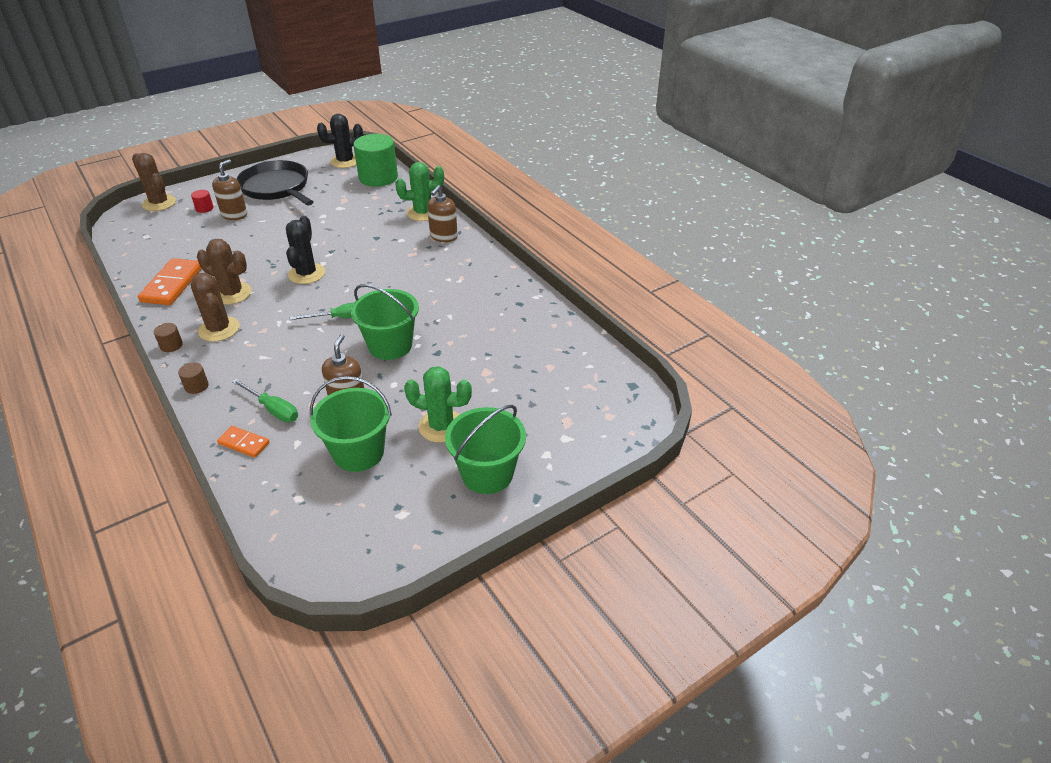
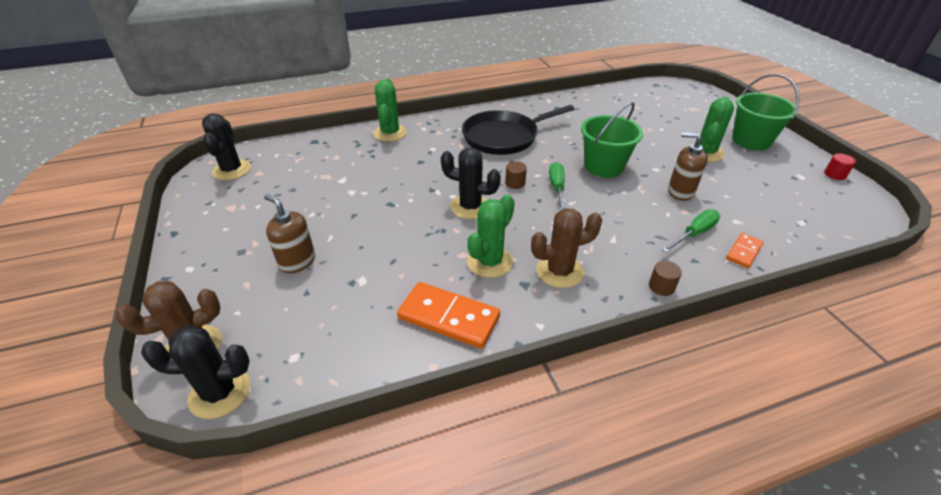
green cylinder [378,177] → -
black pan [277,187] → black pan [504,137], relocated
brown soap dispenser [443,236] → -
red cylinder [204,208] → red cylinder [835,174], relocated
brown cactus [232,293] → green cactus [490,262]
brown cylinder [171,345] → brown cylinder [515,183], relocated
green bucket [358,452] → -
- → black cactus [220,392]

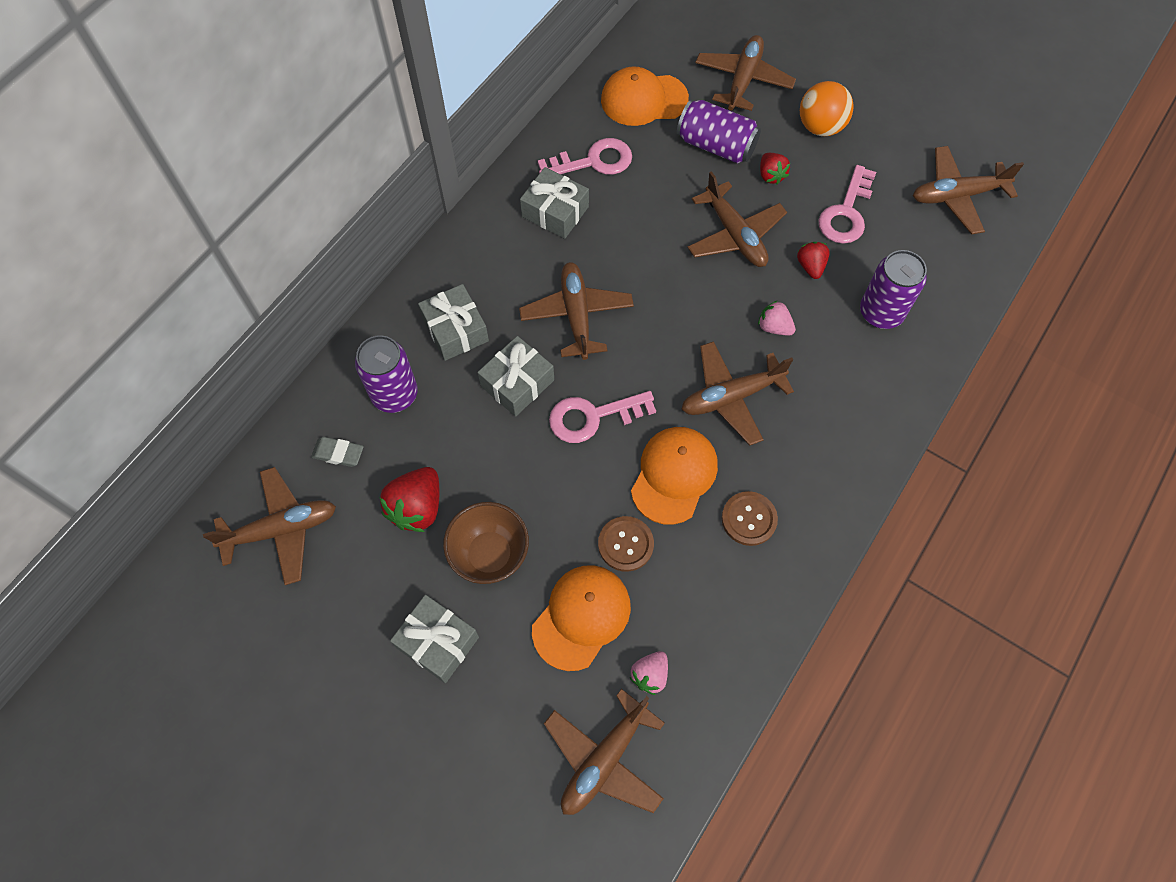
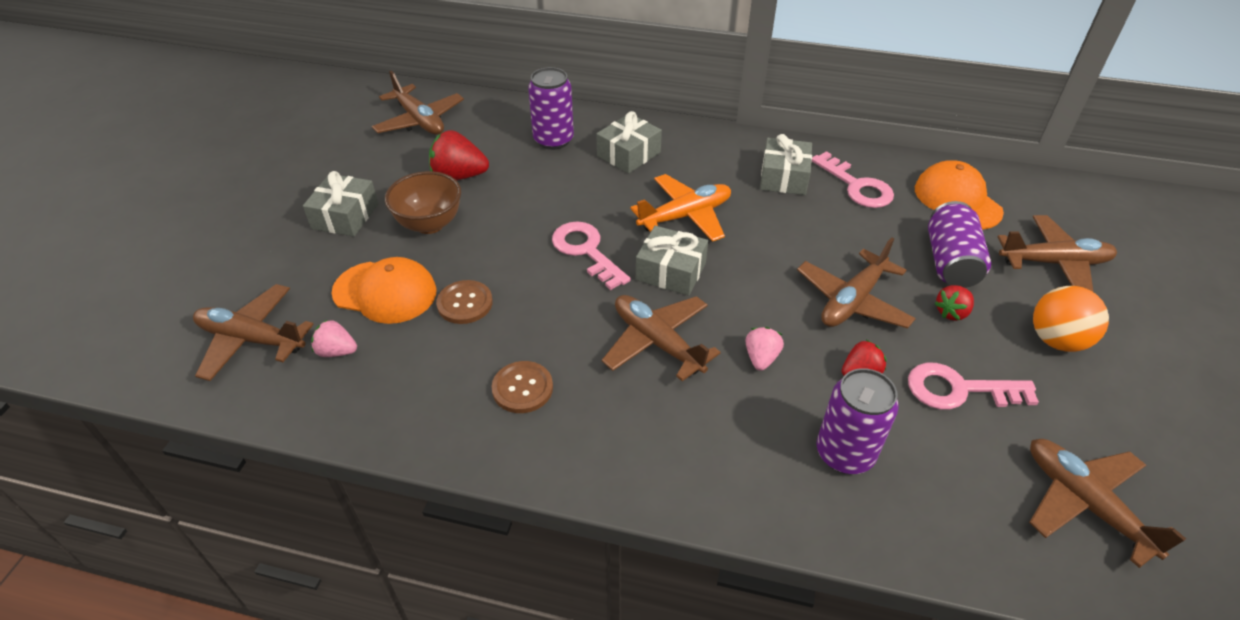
brown plane [576,315] → orange plane [685,216]
grey gift [517,383] → grey gift [671,271], relocated
orange cap [674,475] → -
grey eraser [338,453] → -

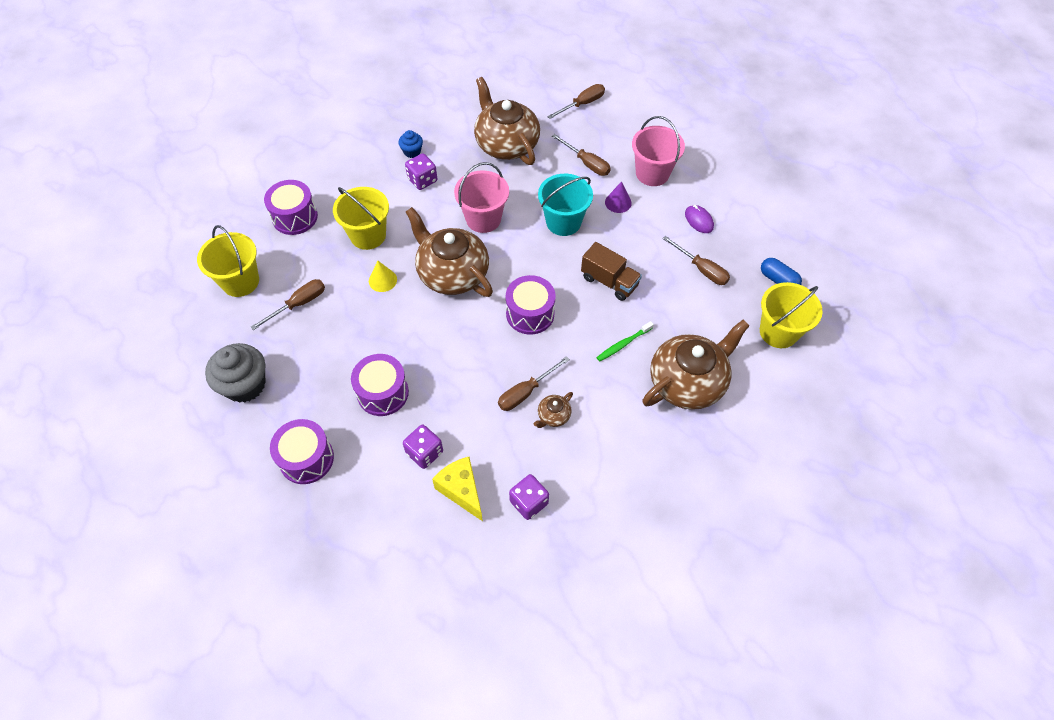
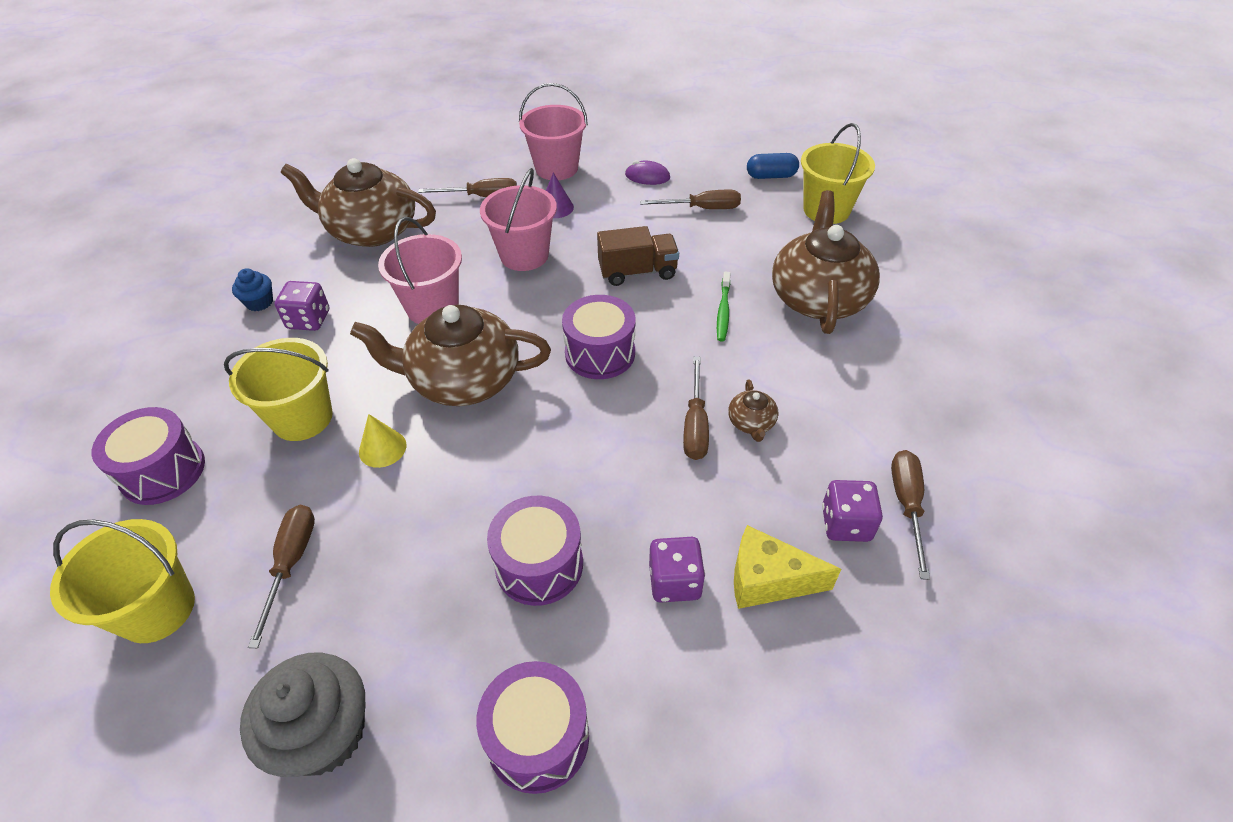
brown screwdriver [582,104] → brown screwdriver [907,505], relocated
turquoise bucket [563,222] → pink bucket [524,255]

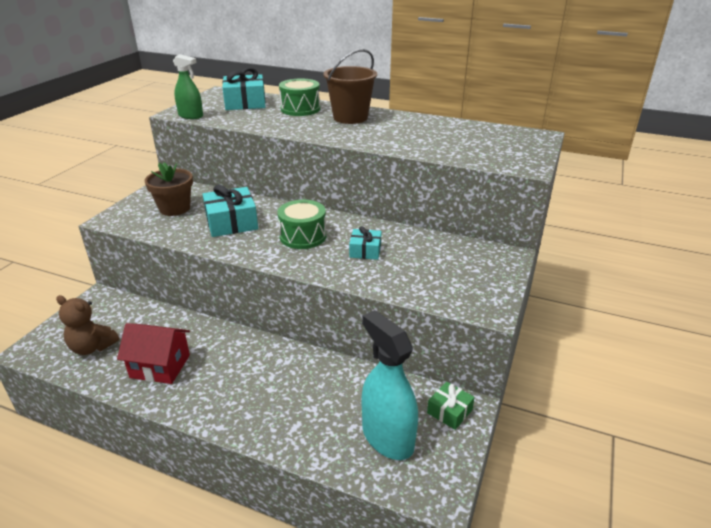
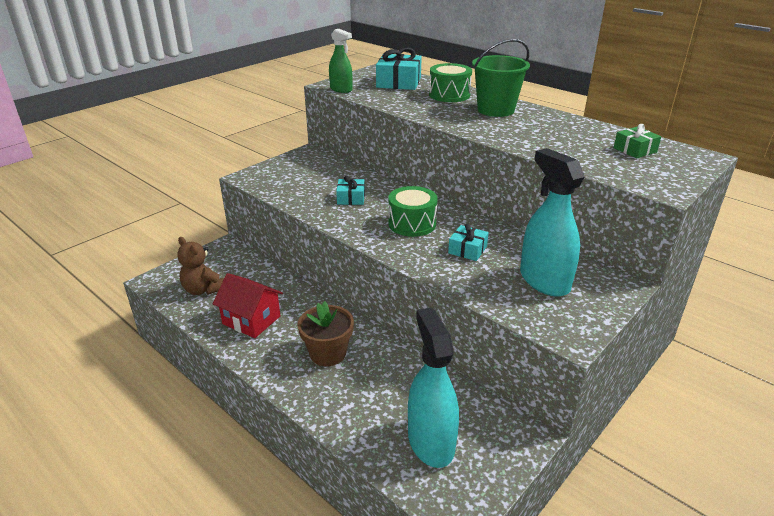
brown bucket [350,117] → green bucket [495,110]
brown flower pot [174,208] → brown flower pot [328,353], relocated
turquoise gift [231,222] → turquoise gift [351,198], x0.58
green gift [449,411] → green gift [635,150], relocated
- → turquoise spray bottle [544,281]

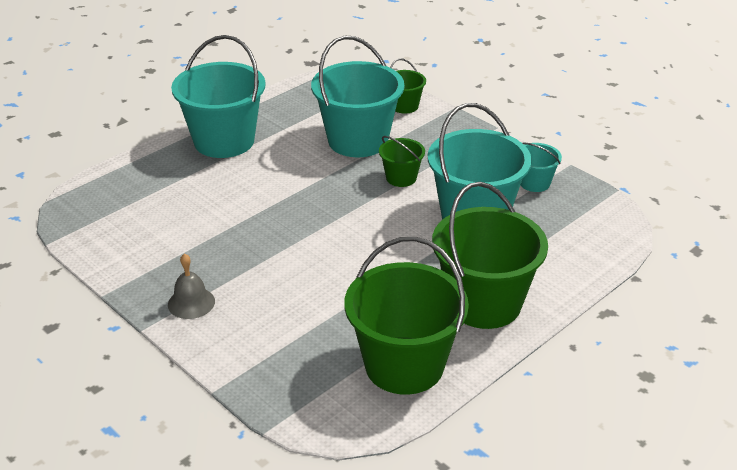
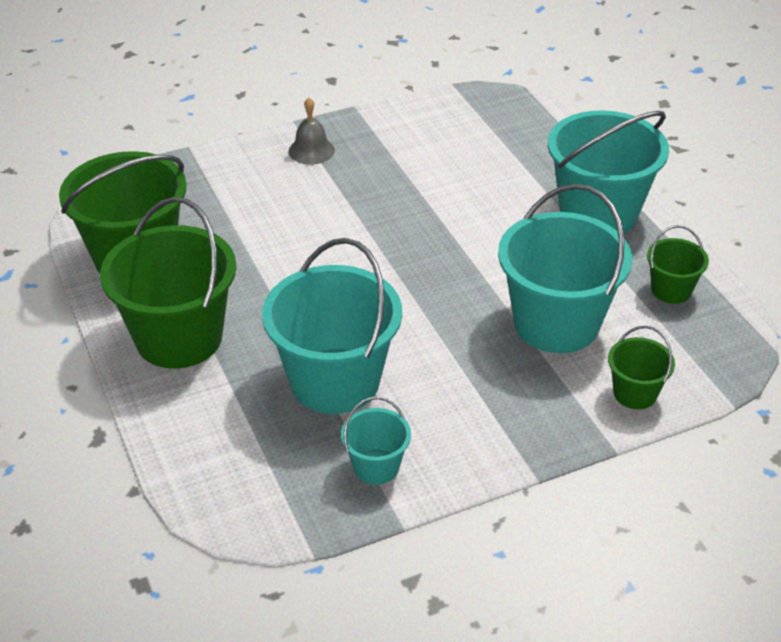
green bucket [401,178] → green bucket [671,290], relocated

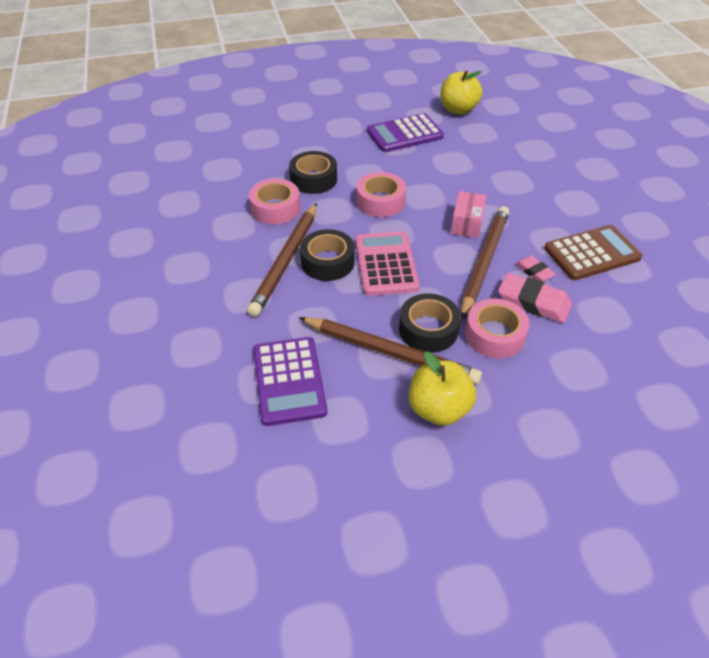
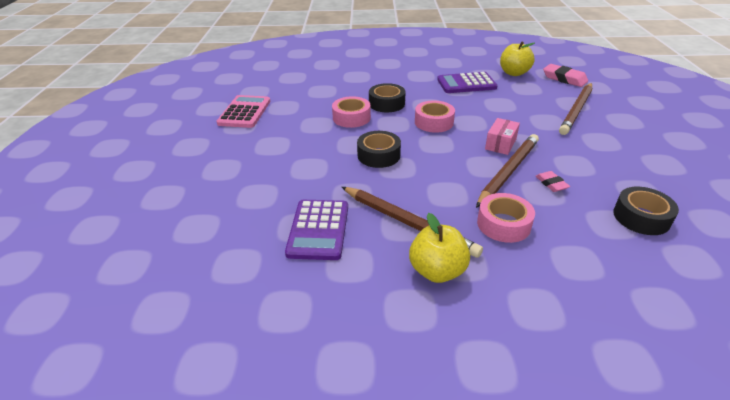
brown pencil [286,261] → brown pencil [576,110], relocated
brown calculator [592,253] → -
pink calculator [386,264] → pink calculator [244,112], relocated
pink eraser [533,302] → pink eraser [564,79], relocated
black tape [428,330] → black tape [641,217], relocated

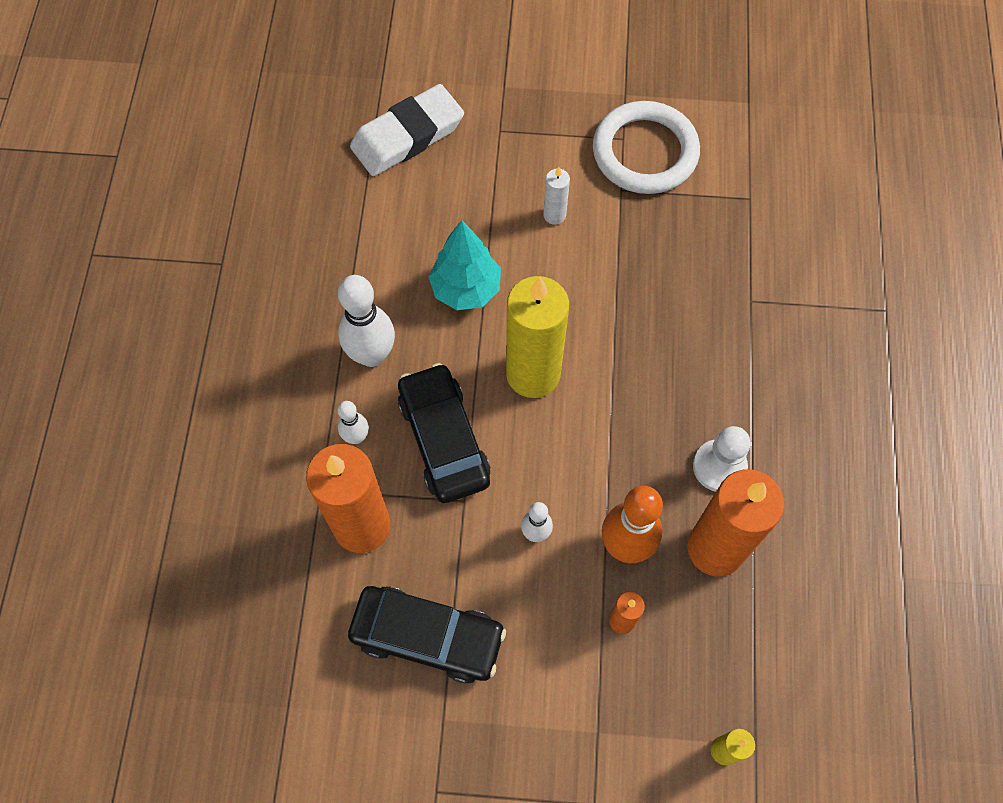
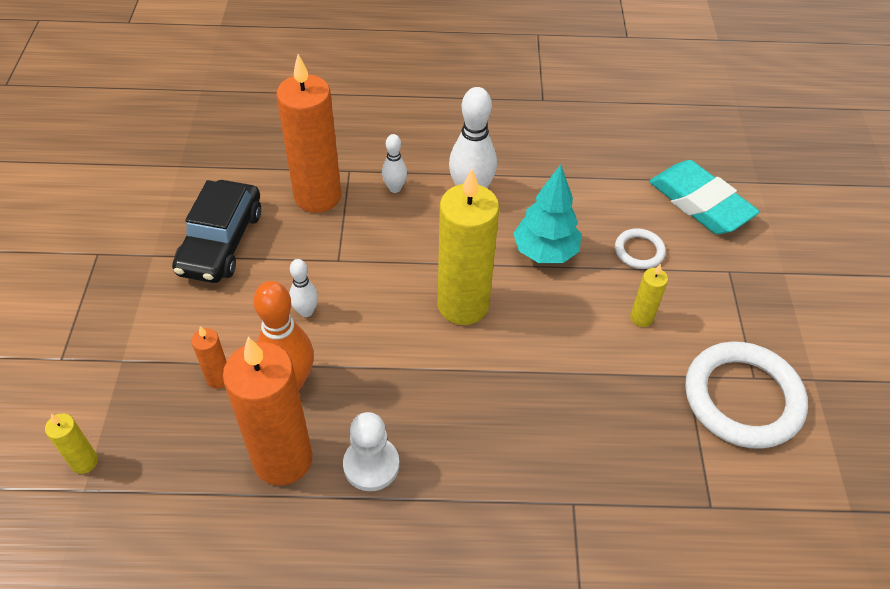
white eraser [407,136] → turquoise eraser [700,203]
white candle [554,215] → yellow candle [641,318]
black car [444,439] → -
- → white ring [639,251]

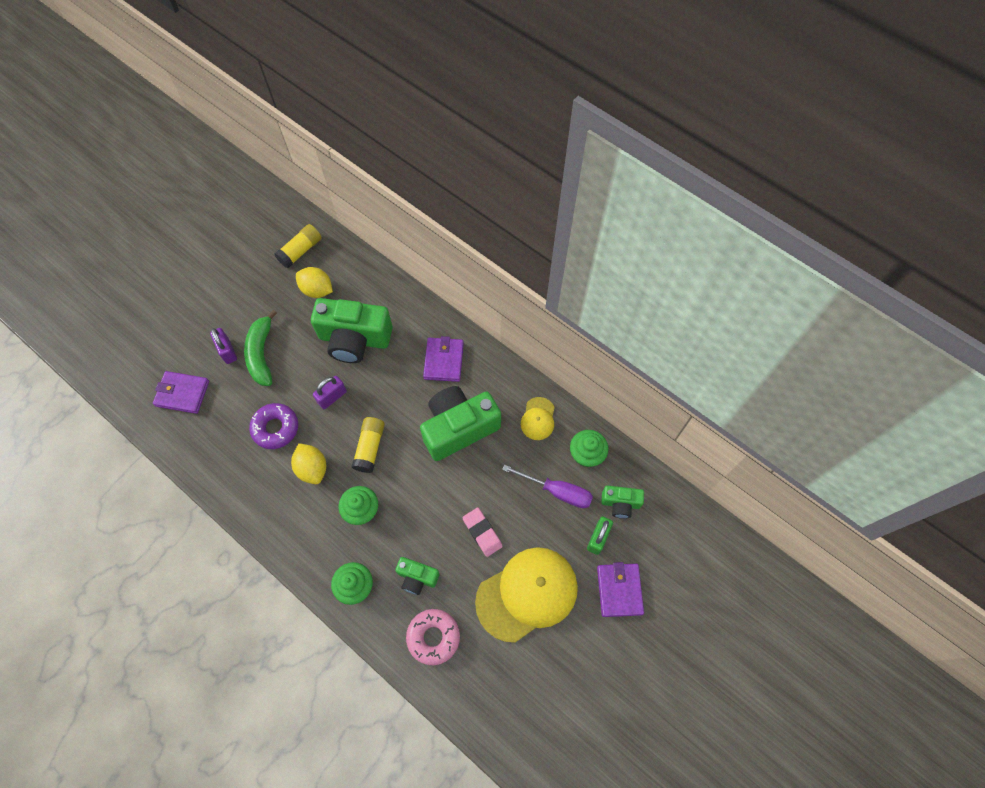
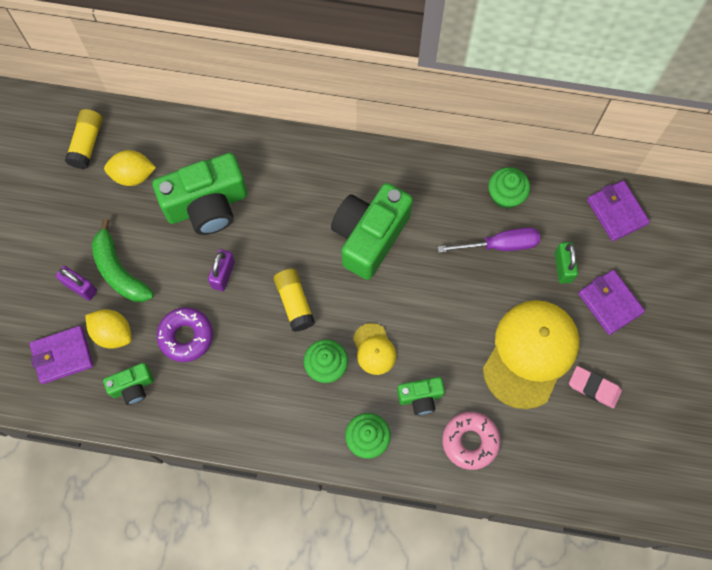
purple wallet [444,361] → purple wallet [616,212], relocated
yellow cap [538,419] → yellow cap [374,349], relocated
yellow lemon [312,468] → yellow lemon [113,333], relocated
green camera [620,503] → green camera [133,386], relocated
pink eraser [482,532] → pink eraser [594,388], relocated

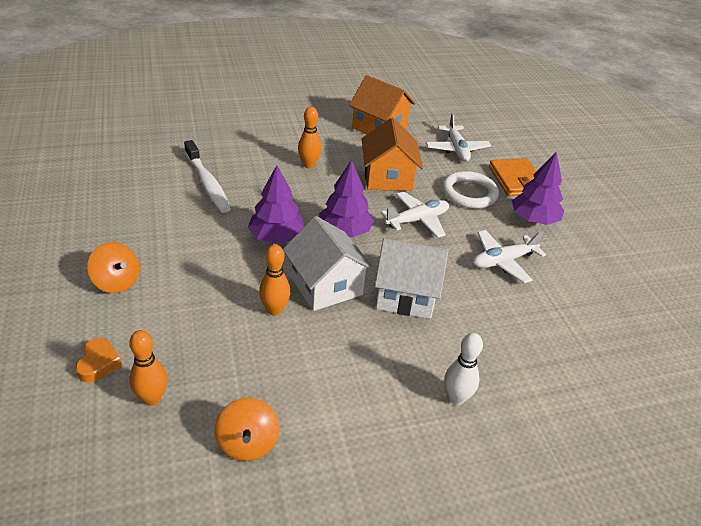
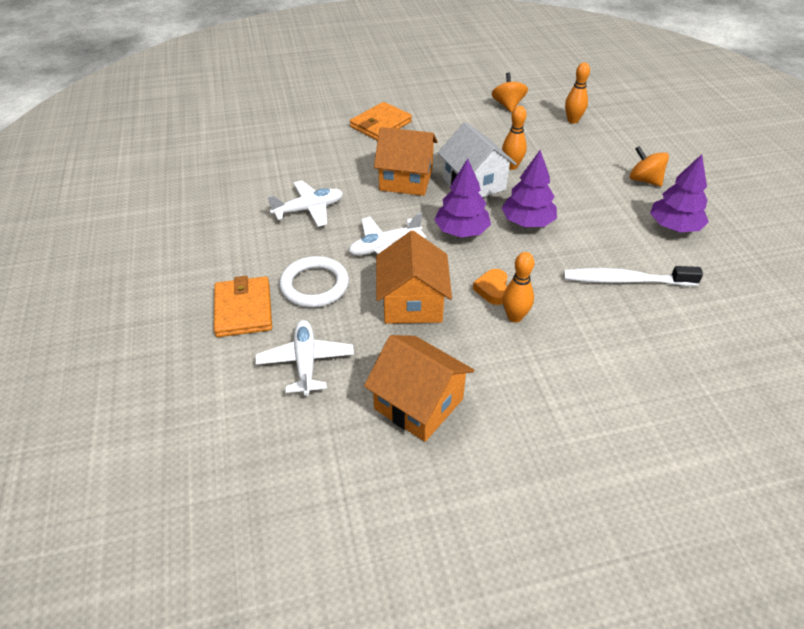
white toothbrush [207,183] → white toothbrush [625,280], 60 degrees counterclockwise
purple tree [534,219] → purple tree [674,227], relocated
white house [406,295] → orange house [406,180]
white bowling pin [456,398] → orange wallet [381,124]
orange heart [98,363] → orange heart [492,290], relocated

